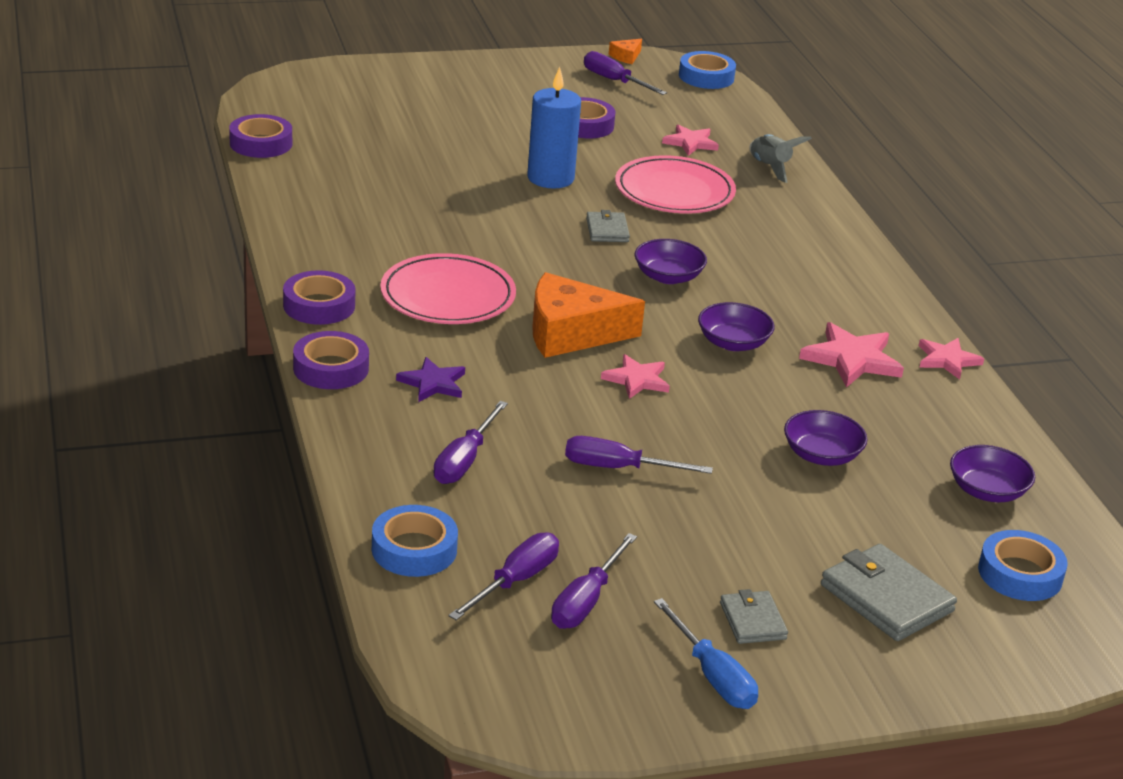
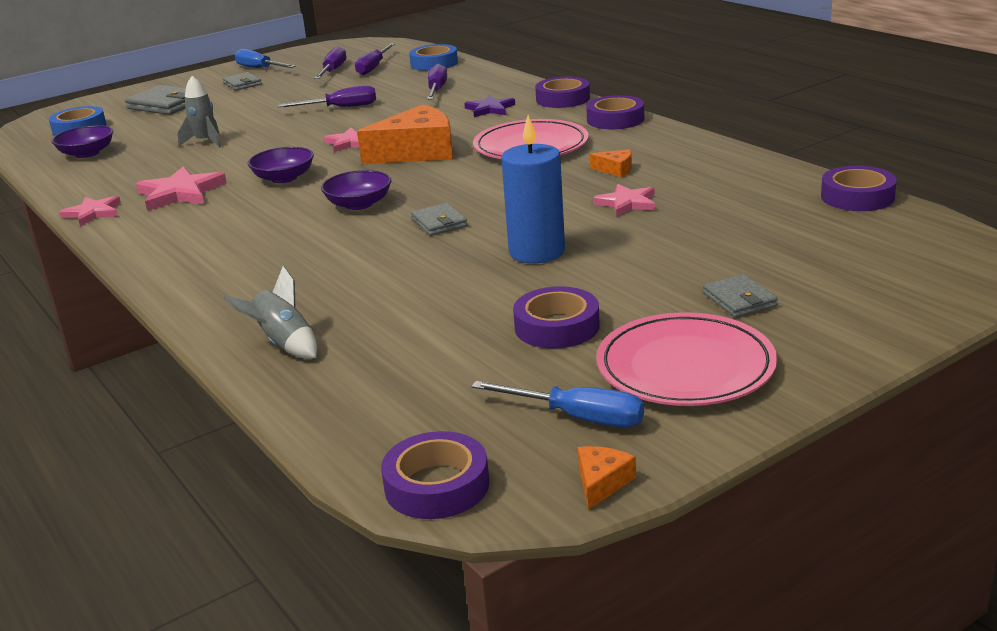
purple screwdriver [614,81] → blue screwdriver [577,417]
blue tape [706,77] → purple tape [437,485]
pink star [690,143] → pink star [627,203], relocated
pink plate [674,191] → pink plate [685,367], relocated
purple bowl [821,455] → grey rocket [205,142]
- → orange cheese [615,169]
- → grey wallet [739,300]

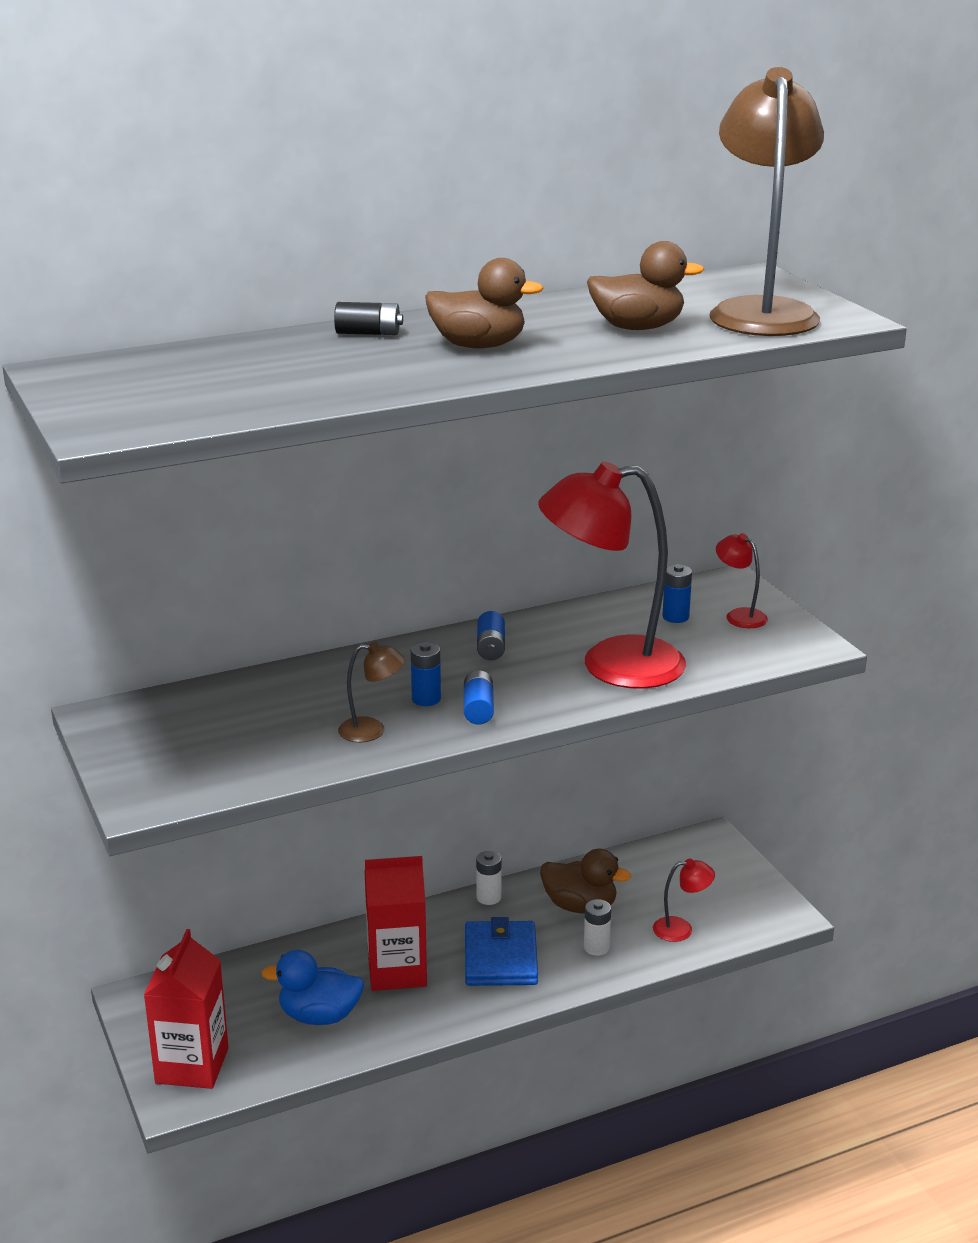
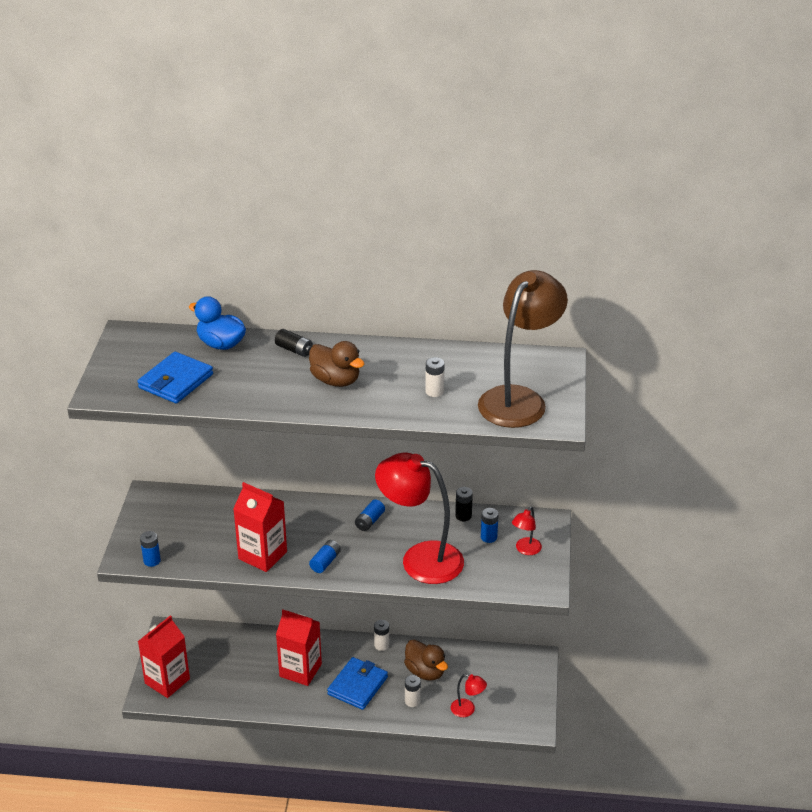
brown duck [637,328] → white battery [434,391]
red lamp [739,615] → red lamp [525,550], 135 degrees counterclockwise
brown lamp [372,730] → red carton [262,555]
blue battery [426,699] → blue battery [152,561], relocated
blue duck [319,1016] → blue duck [221,344], relocated
- → blue wallet [176,381]
- → black battery [463,516]

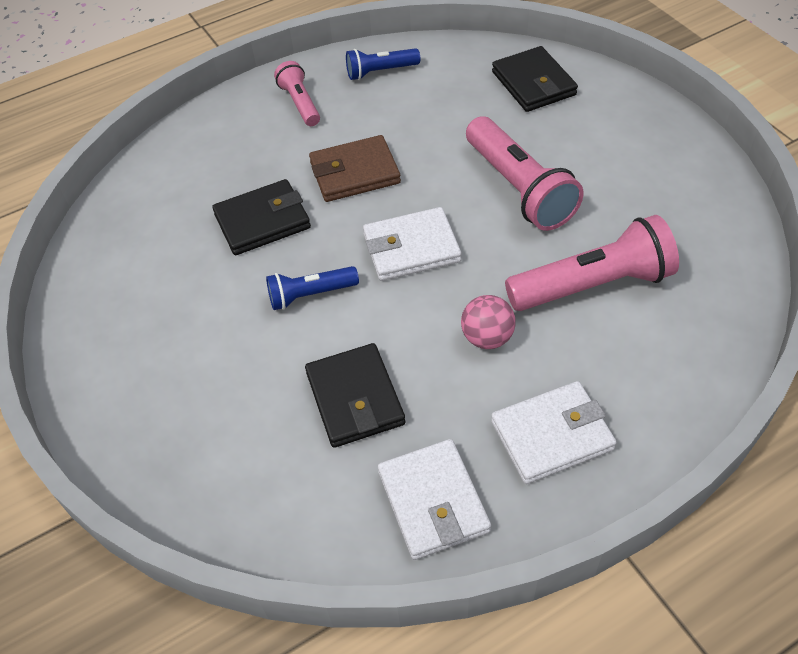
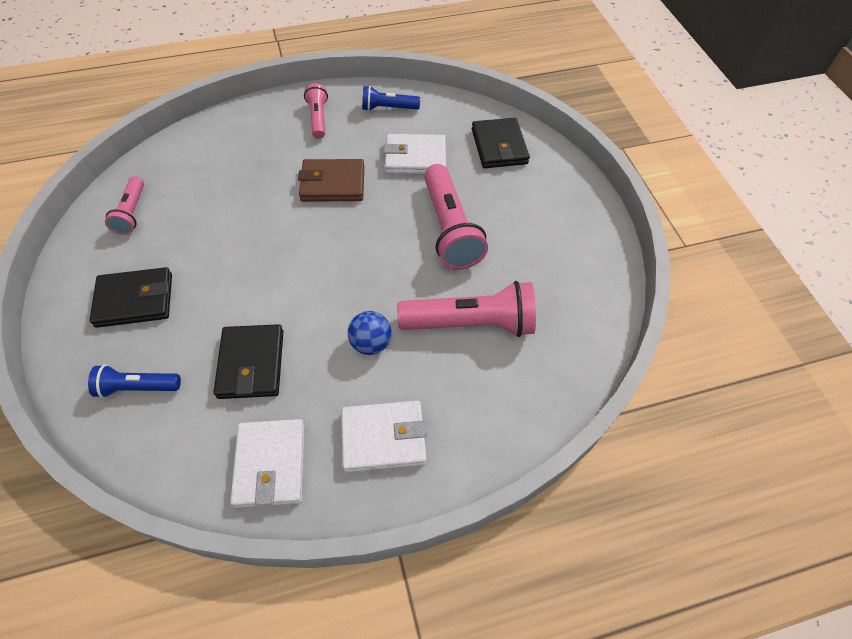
black wallet [262,221] → black wallet [135,300], relocated
white wallet [411,248] → white wallet [415,158], relocated
blue flashlight [311,295] → blue flashlight [138,387], relocated
pink ball [487,338] → blue ball [371,343]
- → pink flashlight [132,213]

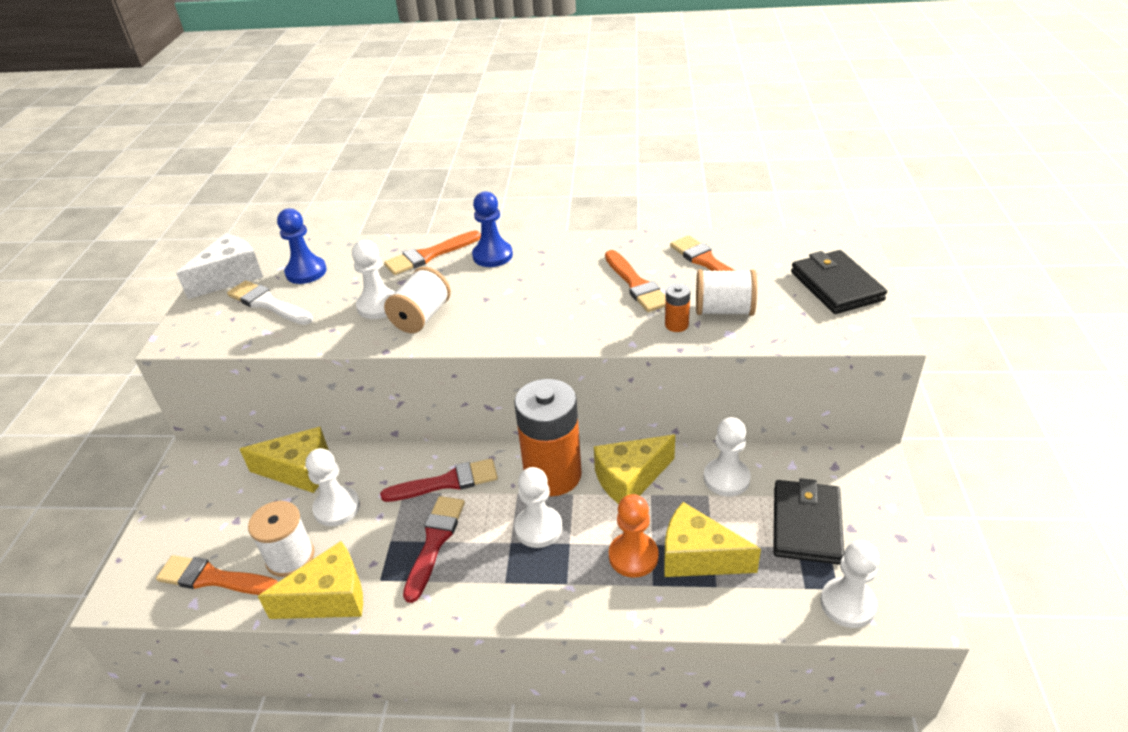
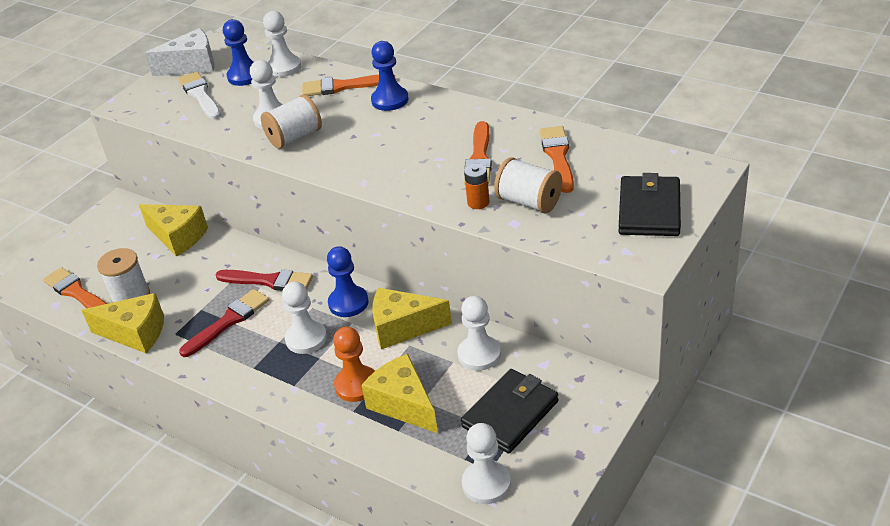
orange battery [553,475] → blue pawn [348,303]
white pawn [337,508] → white pawn [284,67], relocated

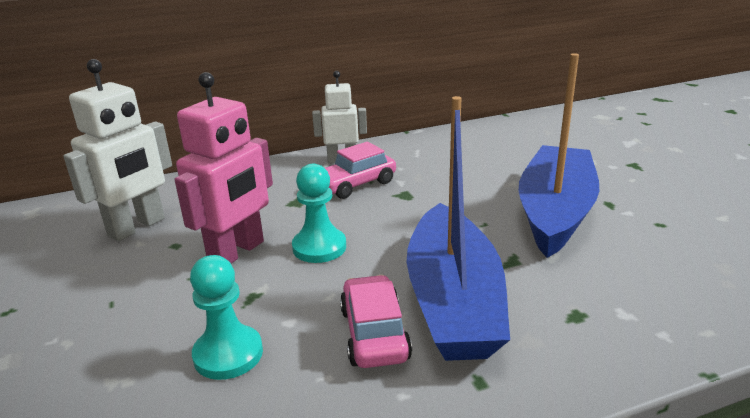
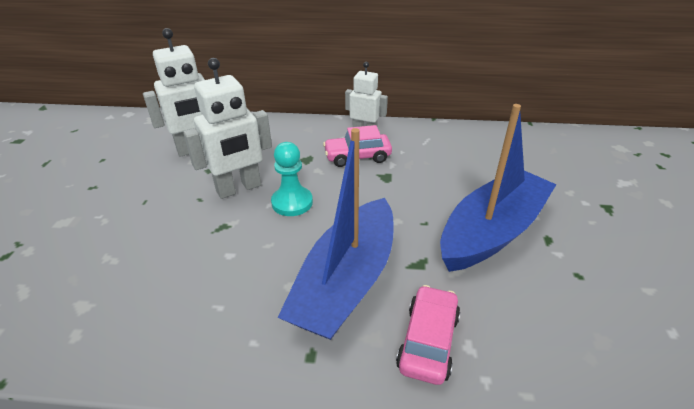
pink robot [237,252] → white robot [239,188]
turquoise pawn [228,354] → -
pink car [374,334] → pink car [428,341], relocated

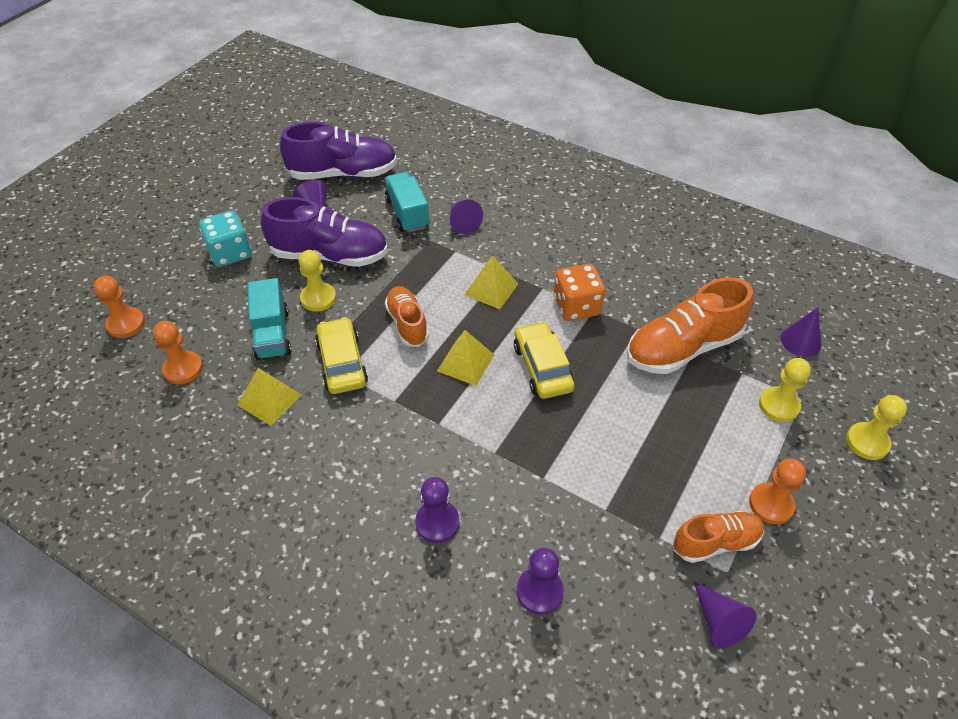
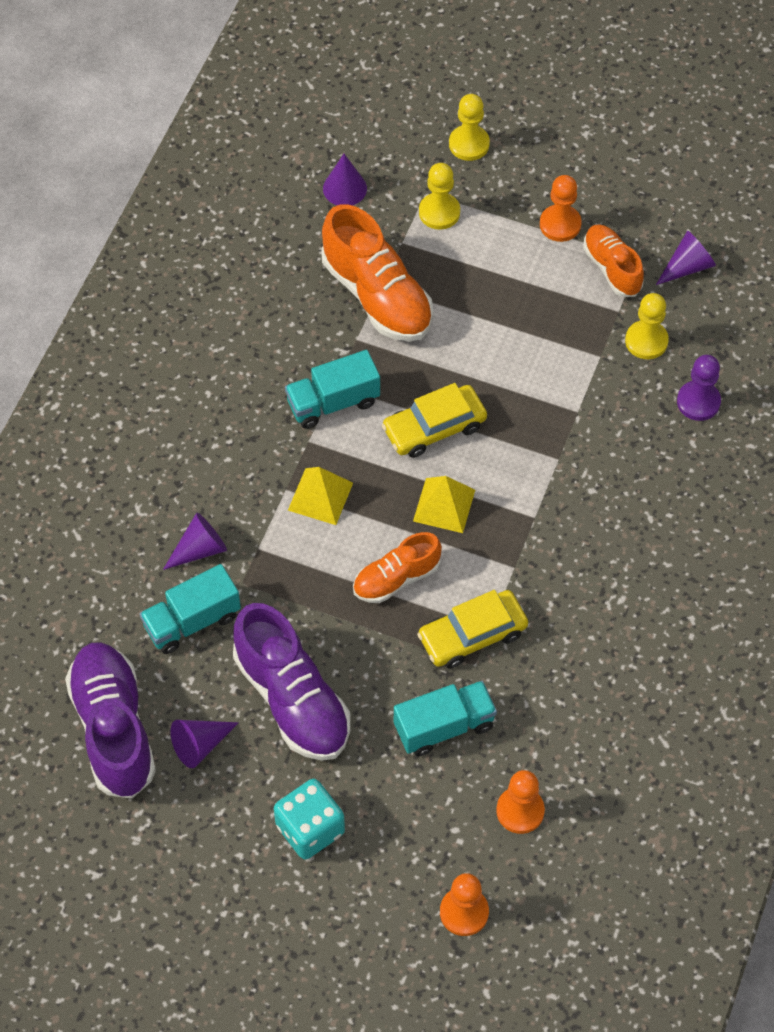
purple shoe [330,255] → purple shoe [292,699], 150 degrees clockwise
yellow pawn [318,298] → yellow pawn [646,341], relocated
orange dice [576,306] → turquoise truck [333,402]
yellow pyramid [269,400] → -
purple pawn [437,522] → -

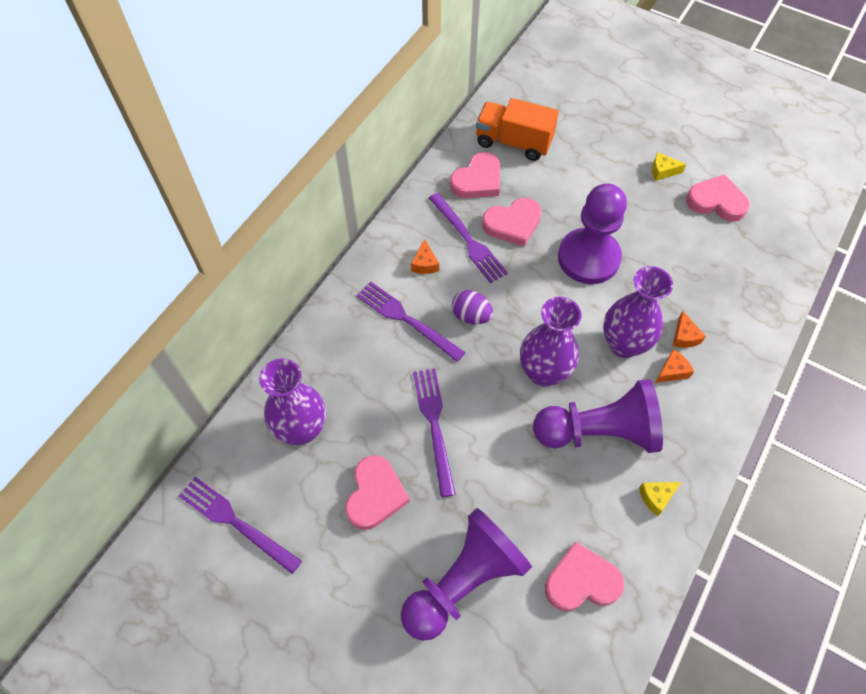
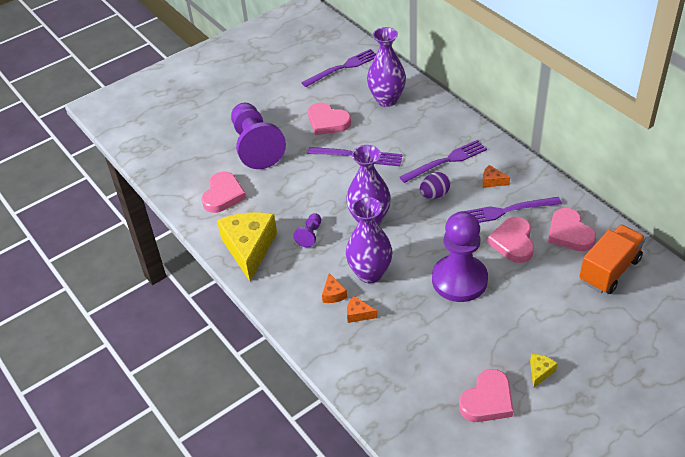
purple pawn [599,431] → purple pawn [310,235], x0.43
yellow cheese [656,497] → yellow cheese [249,248], x2.40

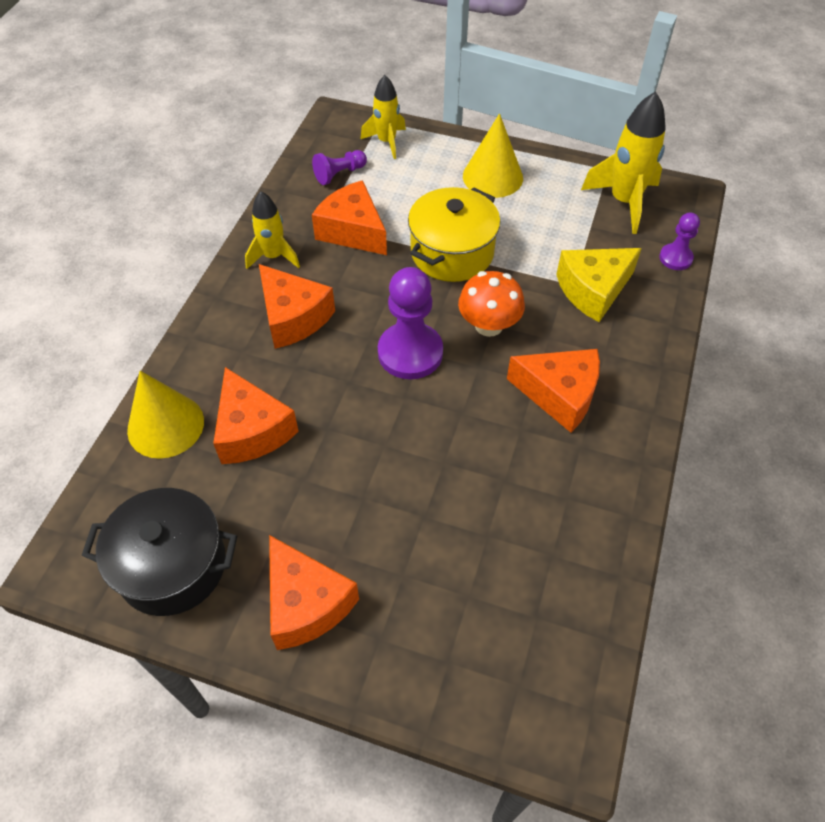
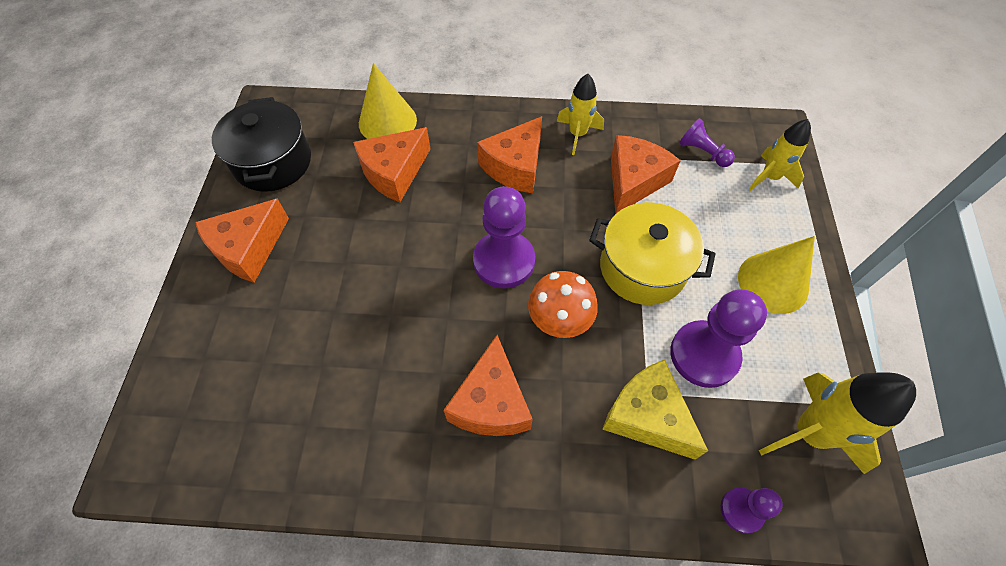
- → purple pawn [704,355]

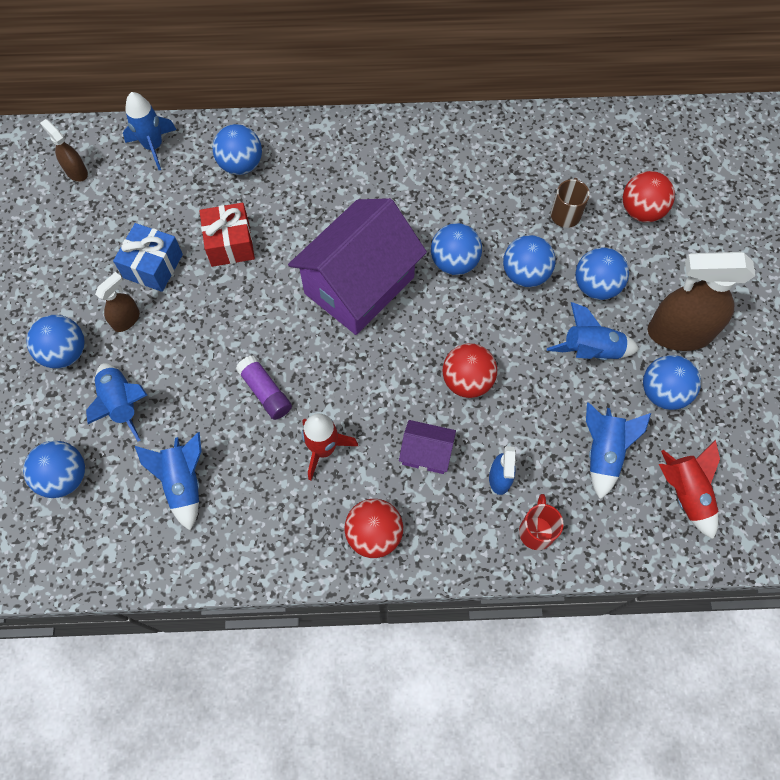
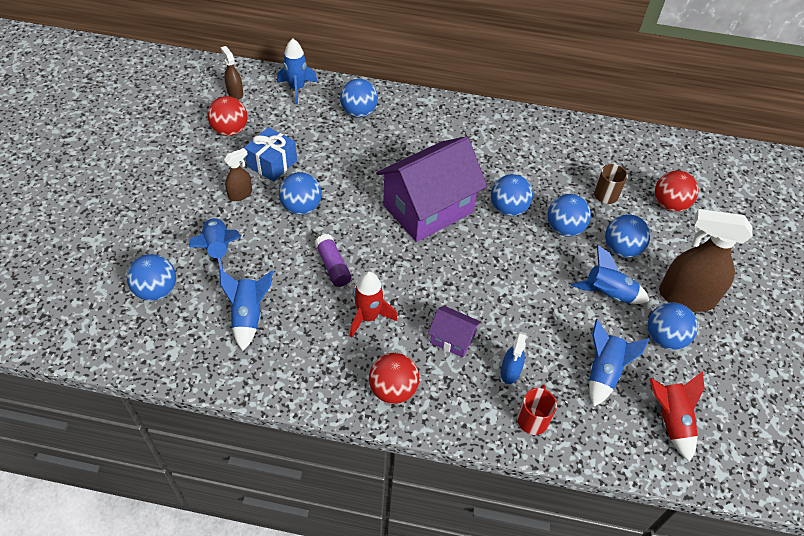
red gift [230,244] → -
blue ball [65,352] → blue ball [301,207], relocated
red ball [467,381] → red ball [230,130], relocated

